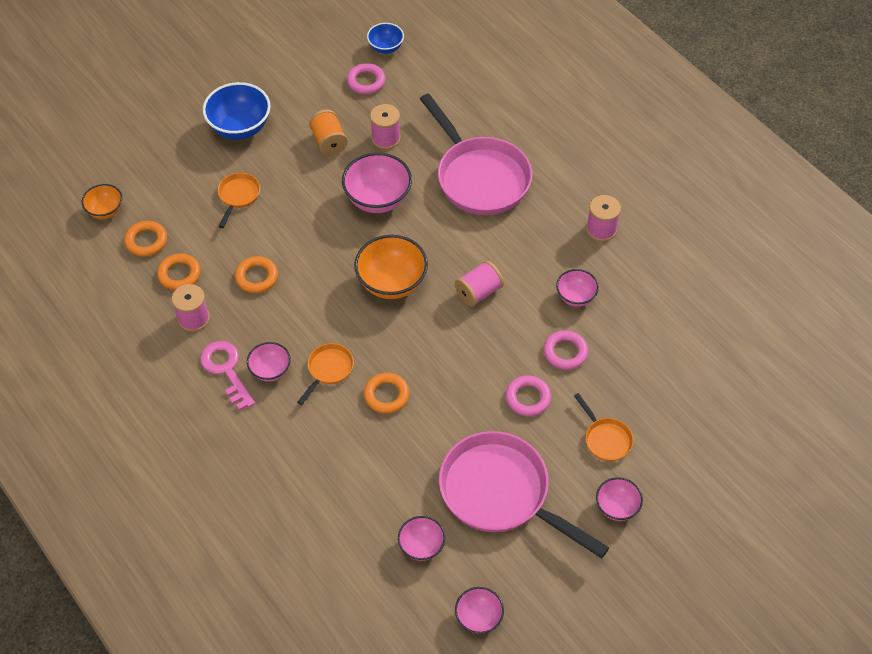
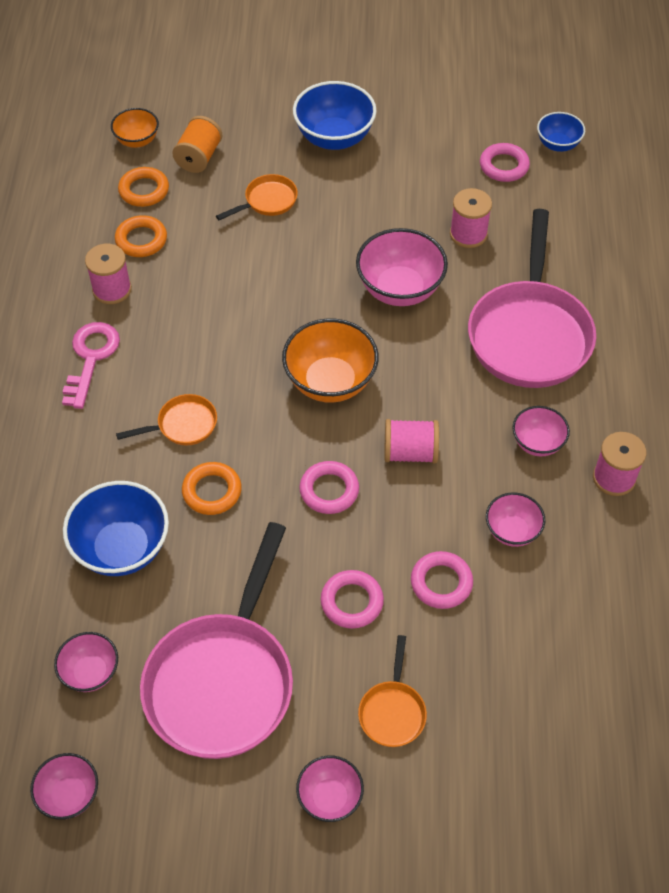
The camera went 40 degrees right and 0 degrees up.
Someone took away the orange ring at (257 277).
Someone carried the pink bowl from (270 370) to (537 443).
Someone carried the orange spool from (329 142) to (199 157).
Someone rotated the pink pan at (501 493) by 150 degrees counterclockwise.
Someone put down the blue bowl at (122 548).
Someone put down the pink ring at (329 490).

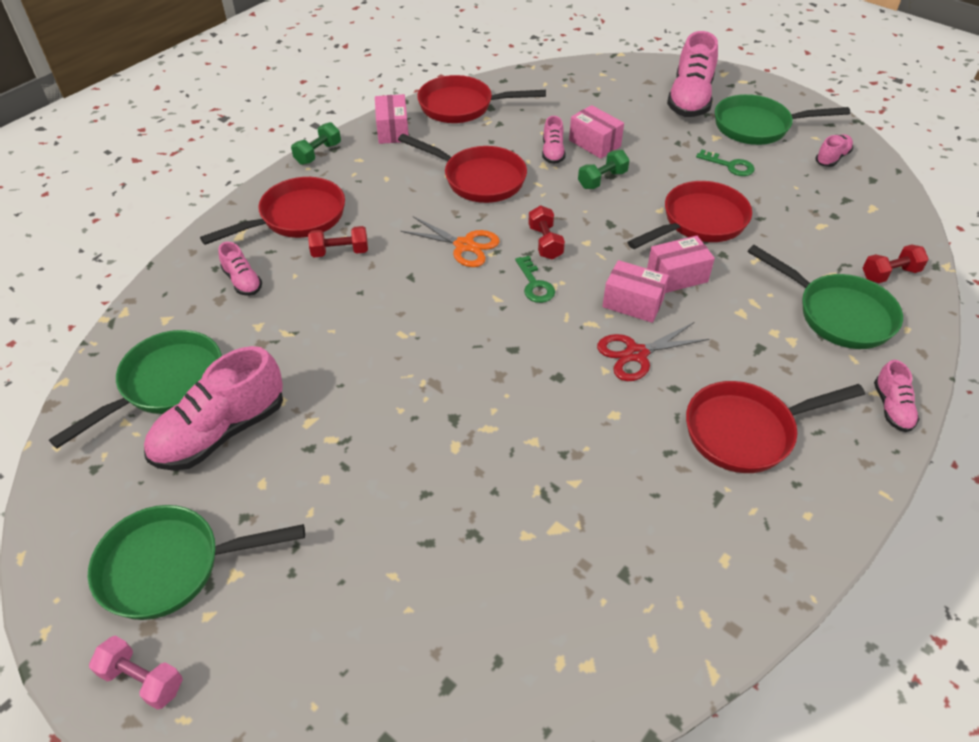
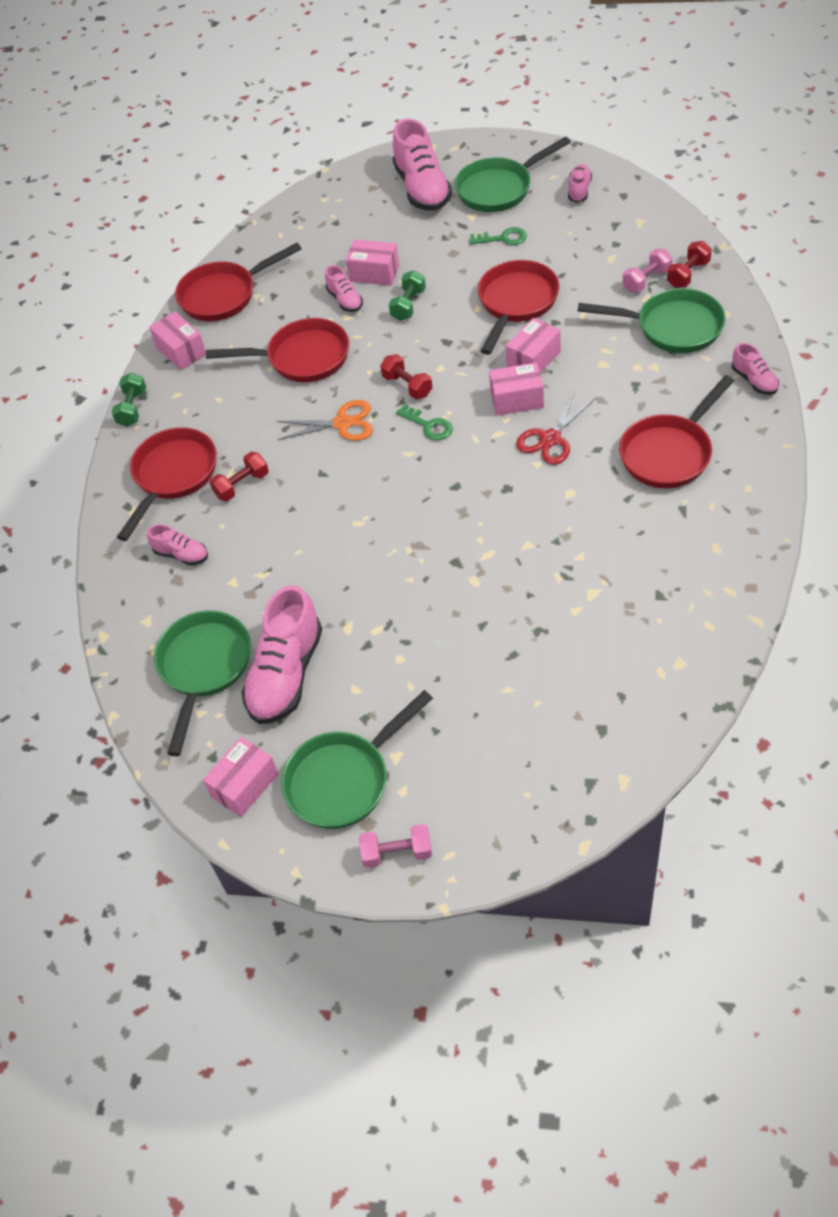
The camera went 25 degrees left and 5 degrees up.
Someone put down the pink box at (244 785).
Someone put down the pink dumbbell at (646 280).

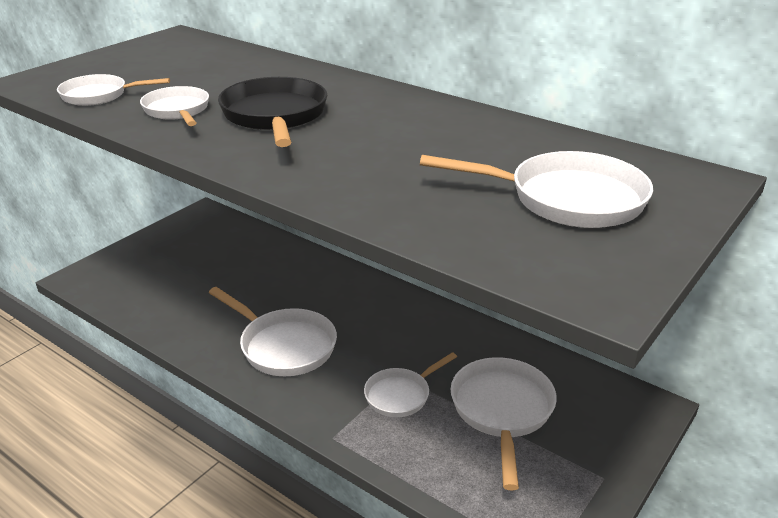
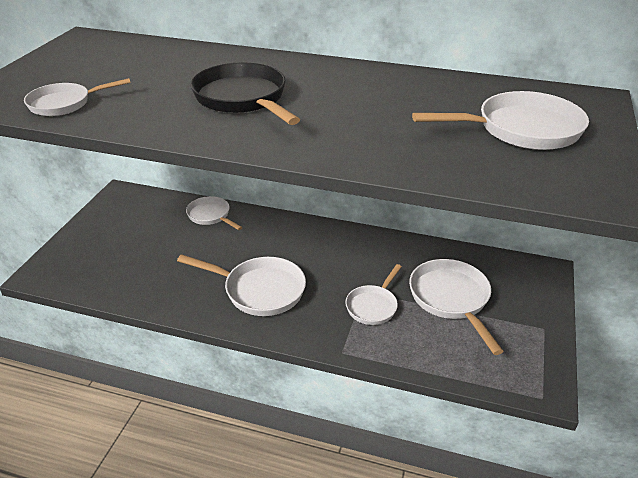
The camera went 20 degrees left and 5 degrees up.
Someone carried the white pan from (177 111) to (210 216).

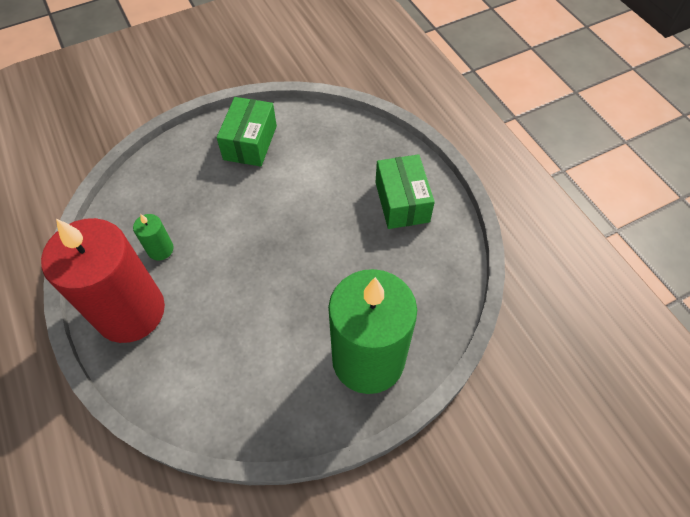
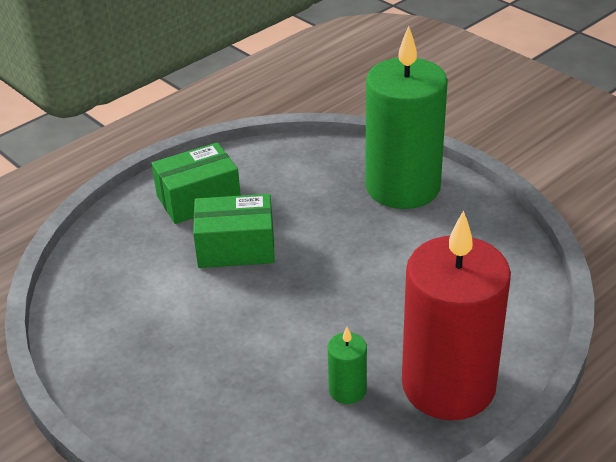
The camera went 105 degrees left and 20 degrees down.
Someone carried the green box from (250 142) to (236 247).

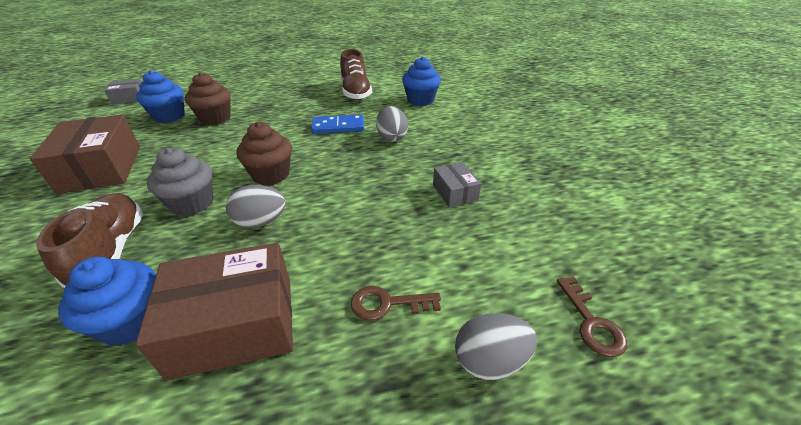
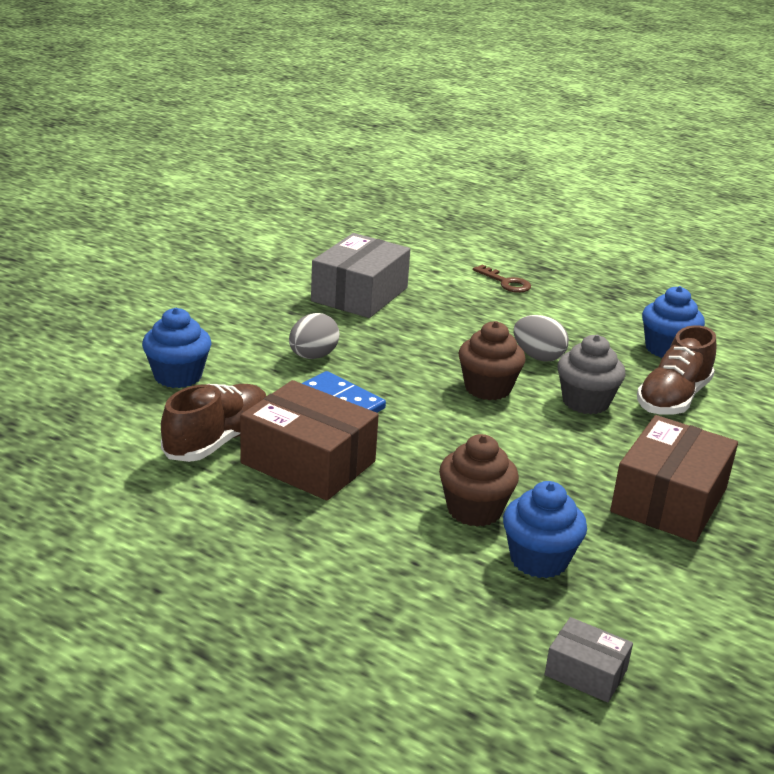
The camera went 135 degrees left and 10 degrees down.
Someone carried the brown box from (235 325) to (308 462).
Someone scaled the grey box at (455 192) by 1.95.
Someone took away the grey egg at (490 360).
Someone took away the brown key at (591 322).

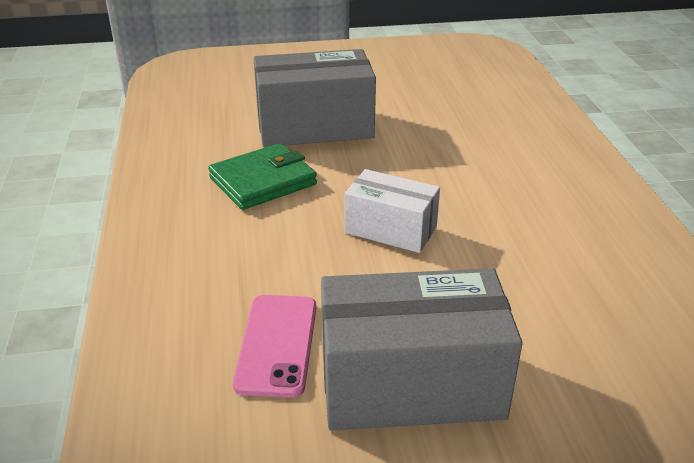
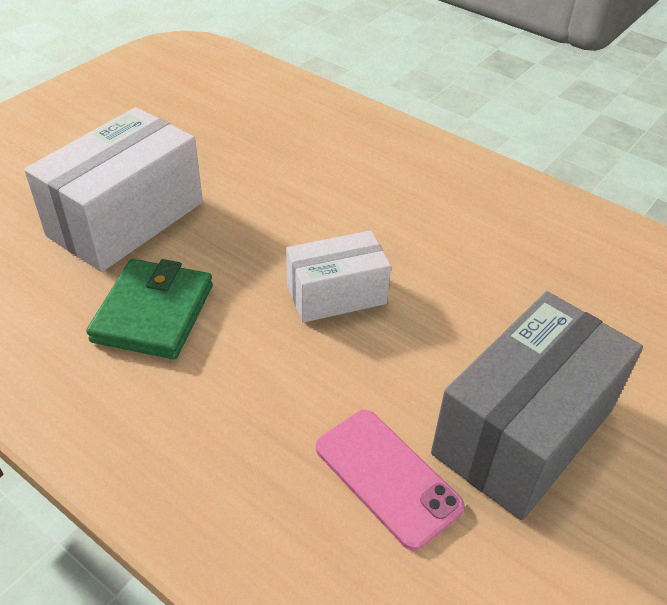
The camera went 45 degrees left and 10 degrees up.
Someone repainted the grey box at (314 127), which became the white box at (126 219).

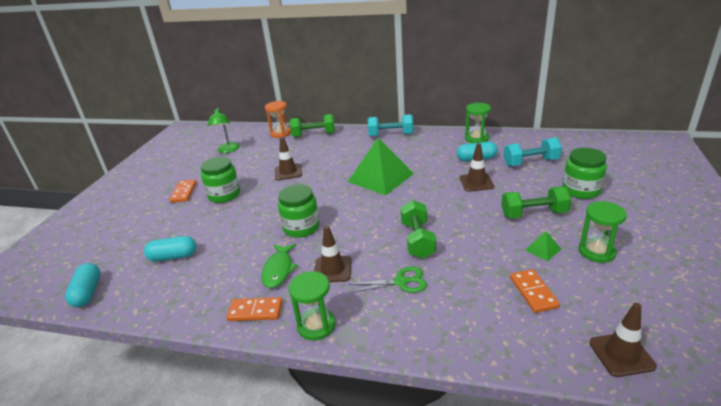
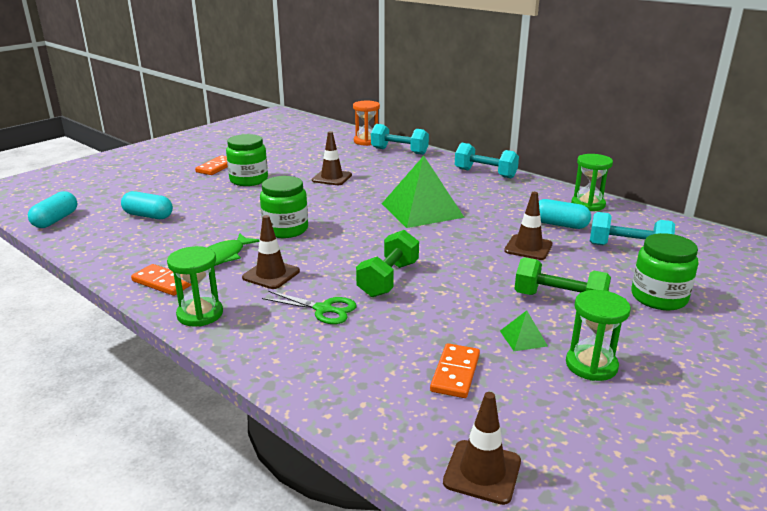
The camera went 25 degrees right and 5 degrees down.
Someone took away the green lamp at (227 150).
Someone repainted the green dumbbell at (313 135), which became the turquoise dumbbell at (399 151).

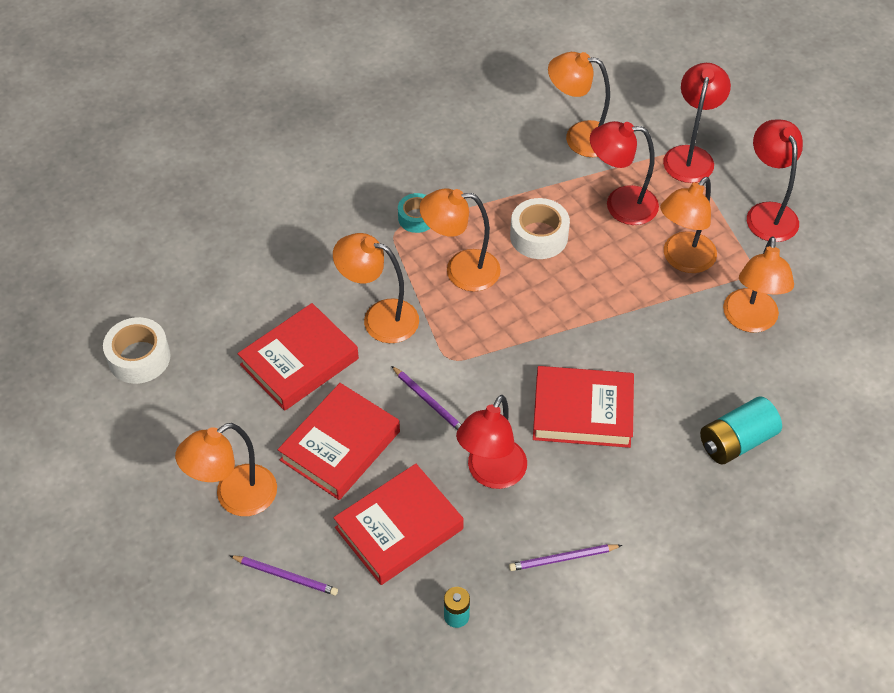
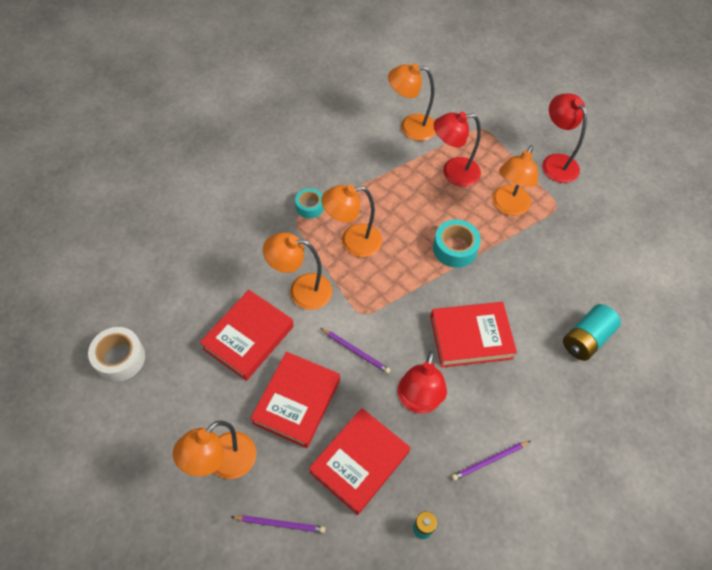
The camera went 15 degrees left and 5 degrees up.
Someone took away the white tape at (539 236).
Someone took away the red lamp at (690 156).
Someone took away the orange lamp at (750 321).
Someone put down the turquoise tape at (455 248).

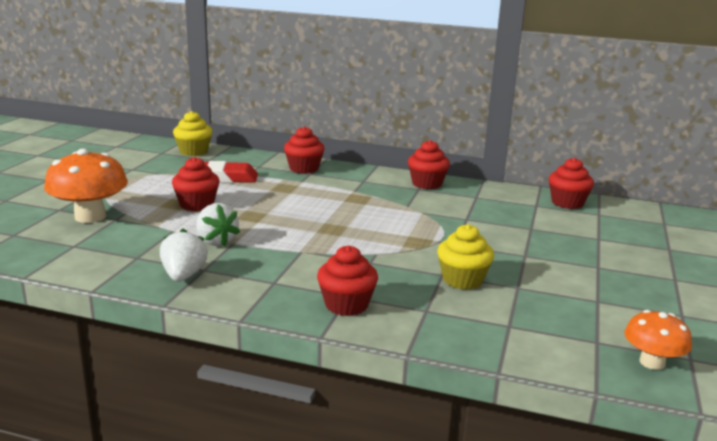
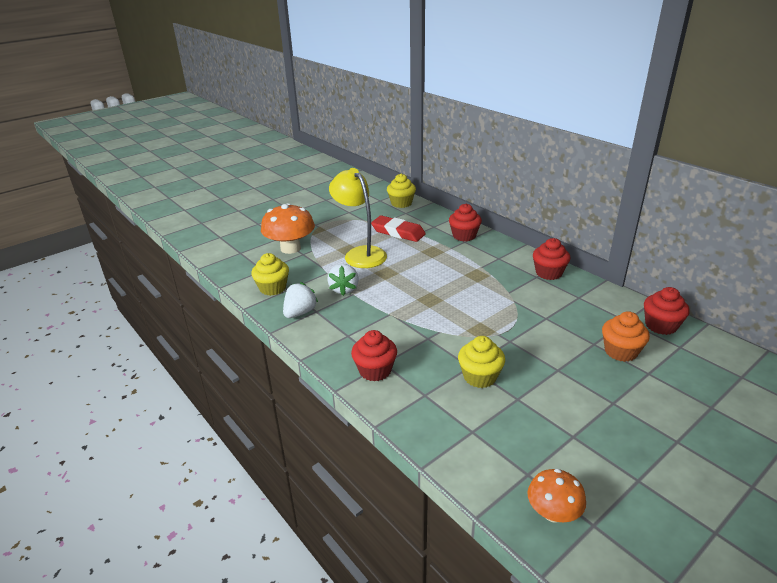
The camera went 35 degrees right and 10 degrees up.
Someone swapped the red cupcake at (197 205) for the yellow lamp at (360 254).
Someone put down the yellow cupcake at (273 288).
Someone put down the orange cupcake at (620 351).

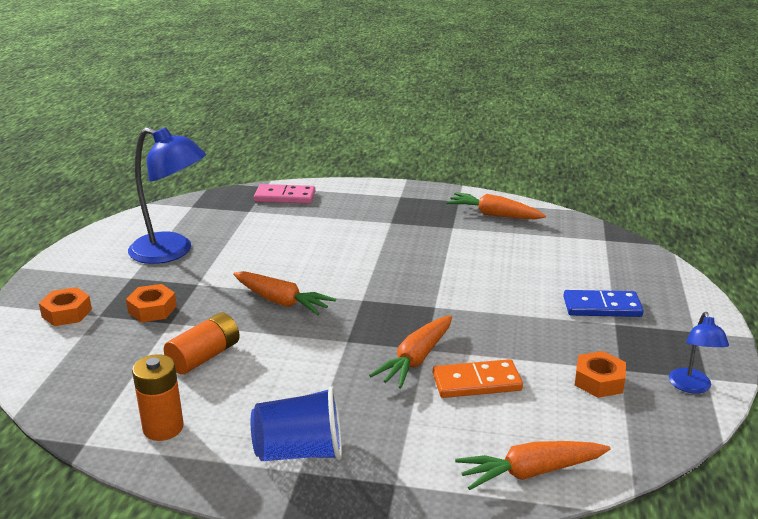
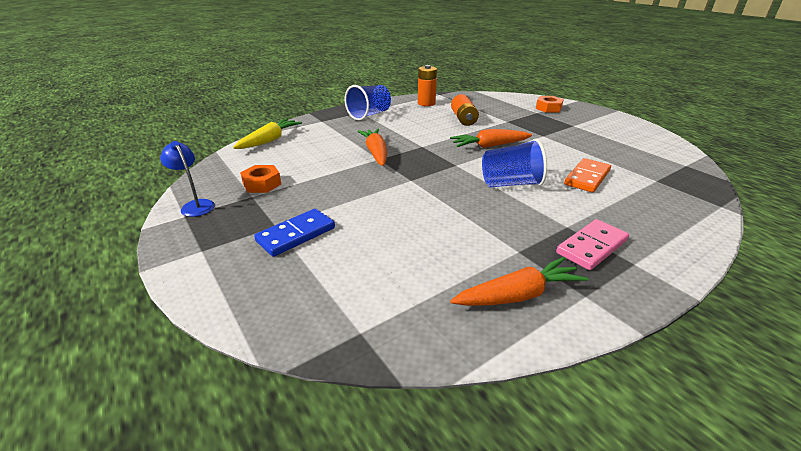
The camera went 135 degrees right and 5 degrees up.
Someone took away the orange nut at (152 309).
Someone took away the blue lamp at (172 252).
Someone carried the pink domino from (285 197) to (591 247).
Someone carried the orange domino from (476 382) to (587 177).
Someone repainted the orange carrot at (531 472), which became the yellow carrot at (270 140).
Someone put down the blue cup at (510 184).

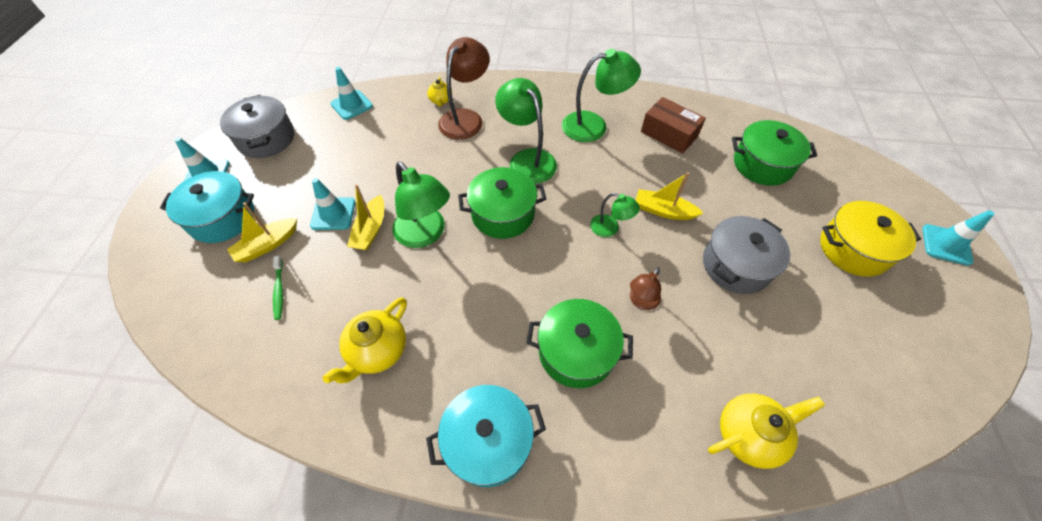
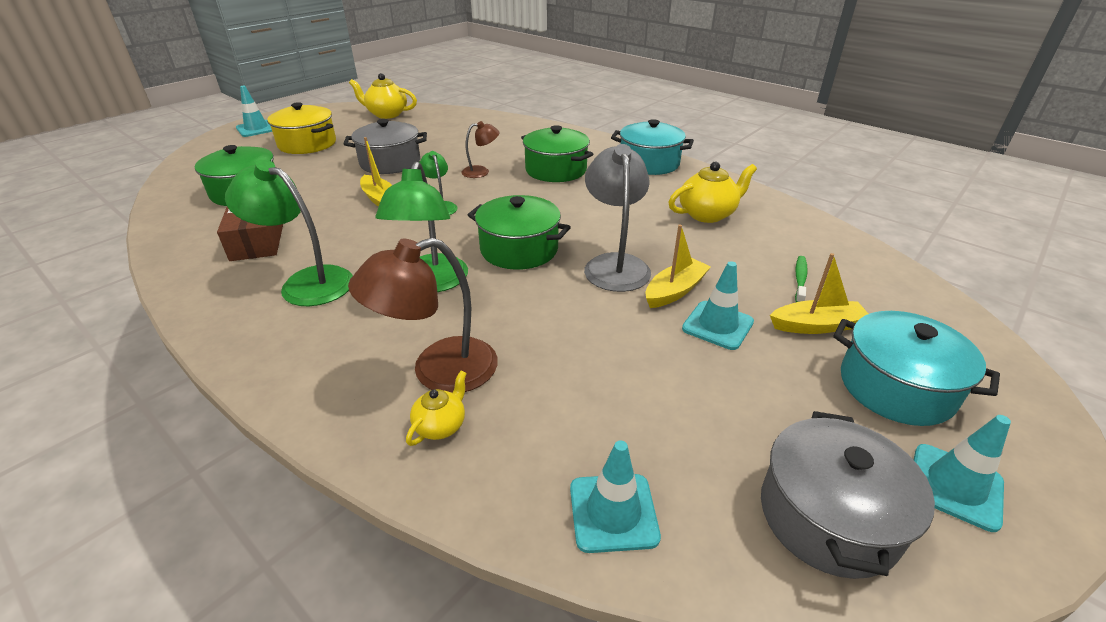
The camera went 145 degrees left and 20 degrees down.
Someone repainted the green lamp at (425 234), which became the grey lamp at (615 264).
Someone carried the yellow teapot from (749 434) to (386 114).

